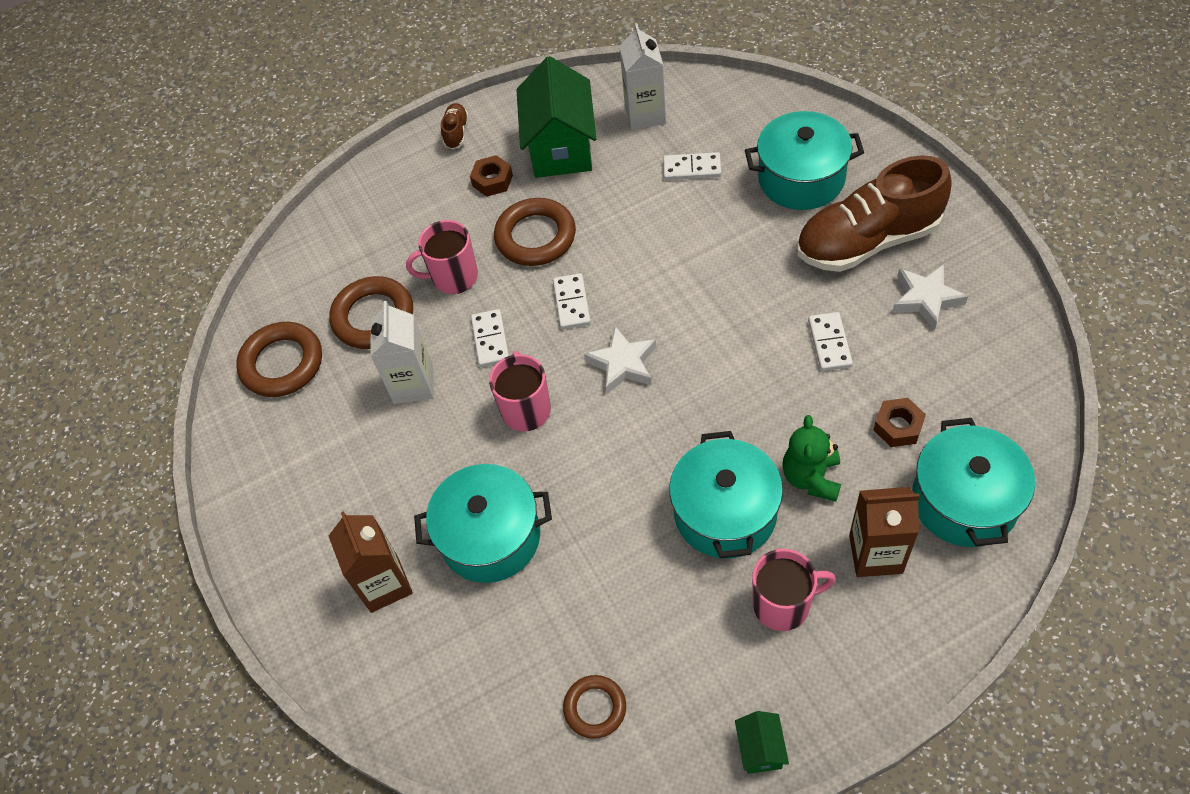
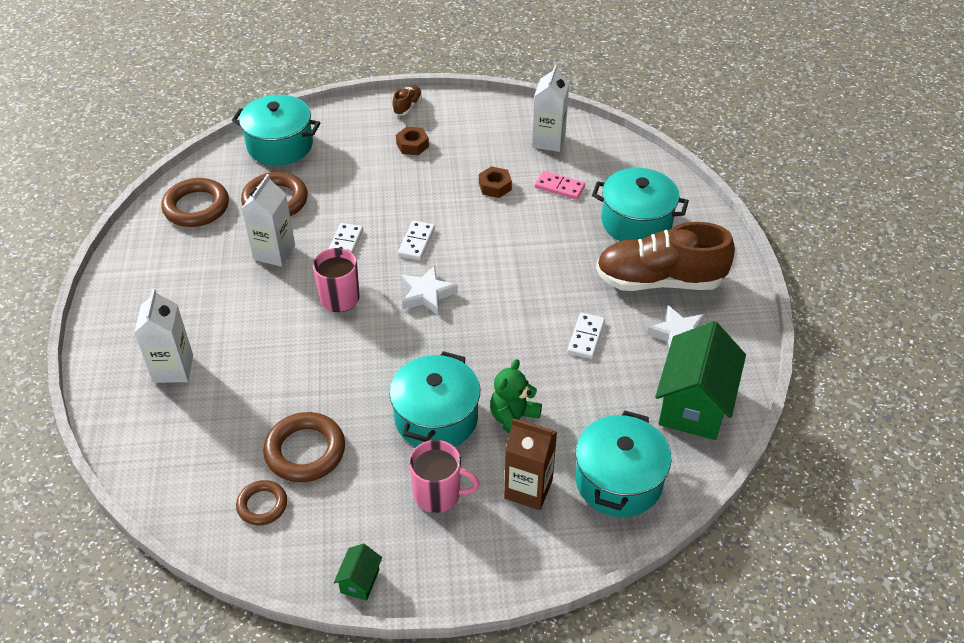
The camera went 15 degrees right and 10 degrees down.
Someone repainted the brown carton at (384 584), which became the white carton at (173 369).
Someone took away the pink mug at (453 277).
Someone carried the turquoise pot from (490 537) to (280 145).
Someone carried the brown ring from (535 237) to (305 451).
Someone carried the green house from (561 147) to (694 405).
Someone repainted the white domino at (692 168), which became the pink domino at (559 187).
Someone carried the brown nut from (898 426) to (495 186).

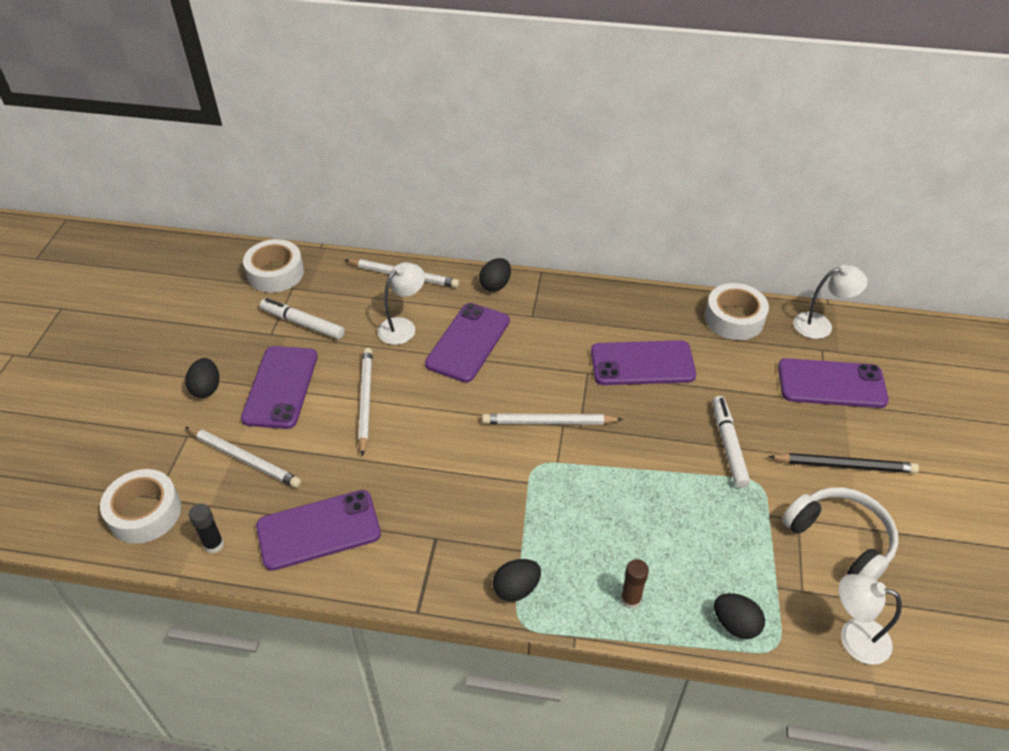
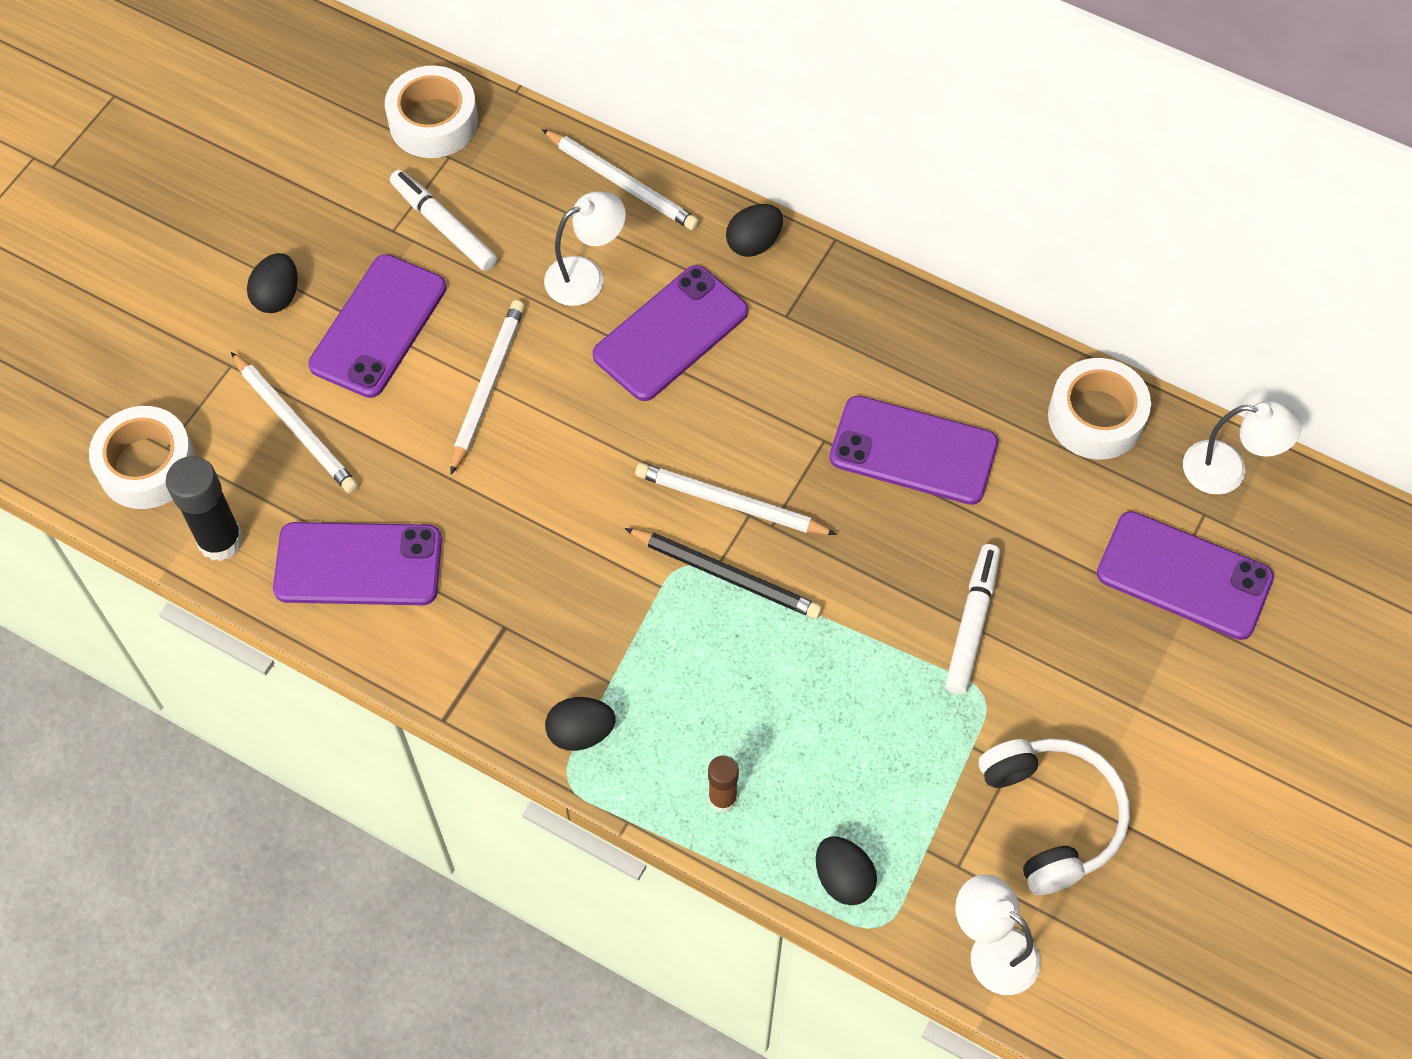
The camera went 20 degrees right and 15 degrees up.
Someone scaled the black glue stick at (214 544) by 1.68.
Someone carried the black pencil from (844 465) to (725 575).

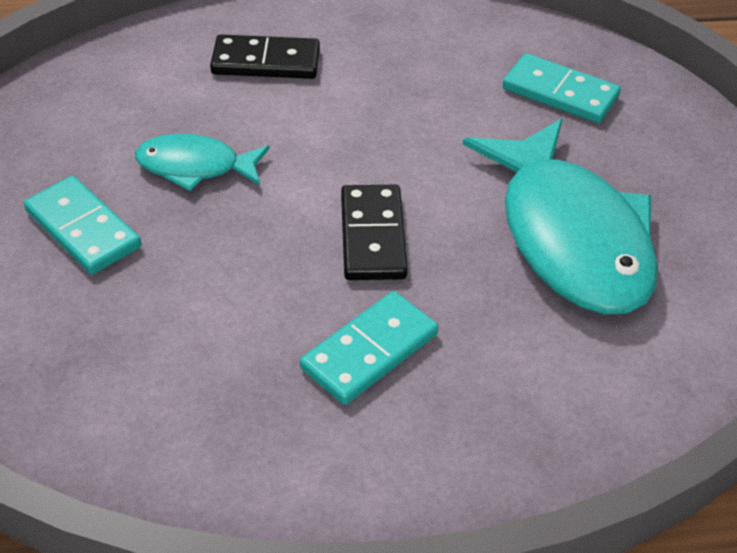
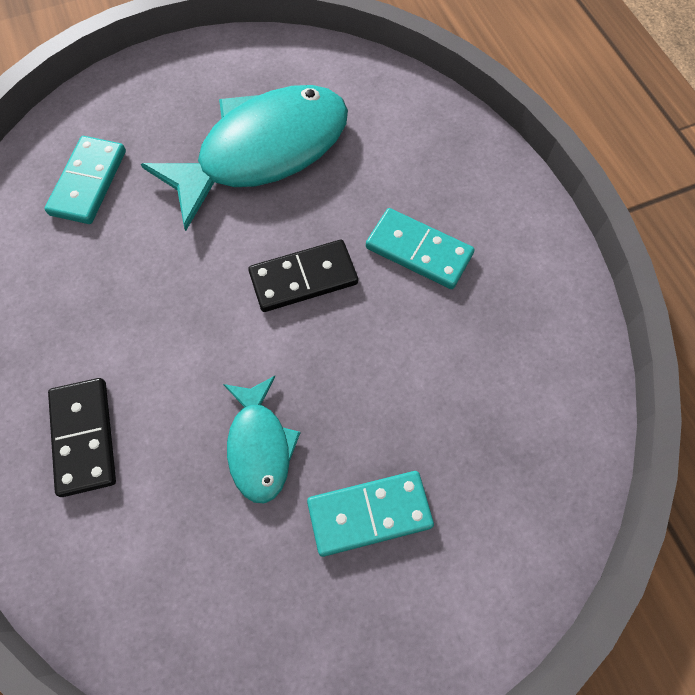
The camera went 105 degrees left and 20 degrees up.
Someone rotated the turquoise domino at (83 229) by 45 degrees clockwise.

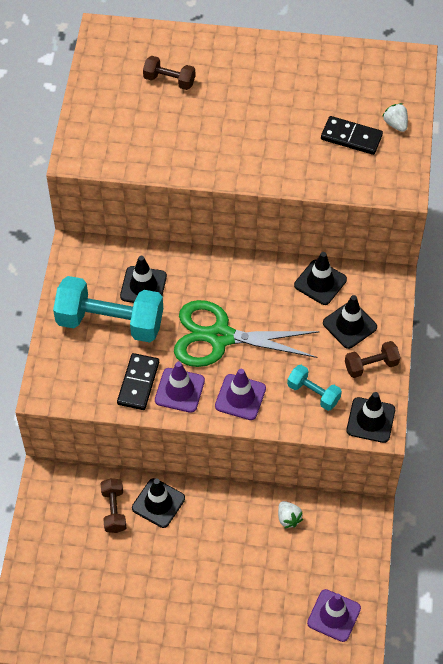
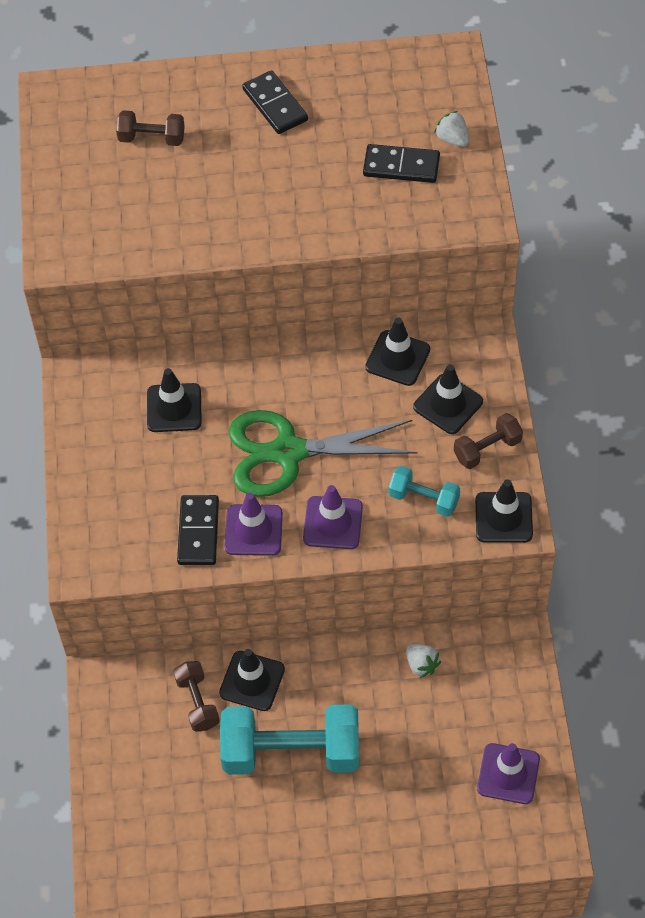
The camera went 10 degrees left and 0 degrees up.
Someone carried the turquoise dumbbell from (110 322) to (291 752).
Someone put down the black domino at (275 105).

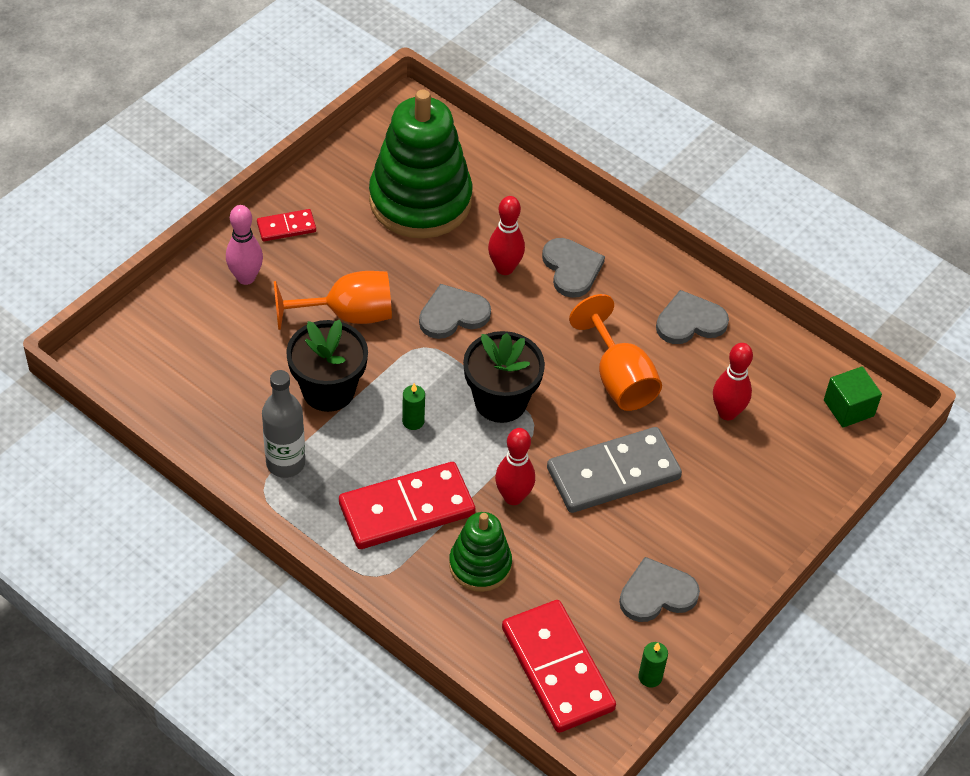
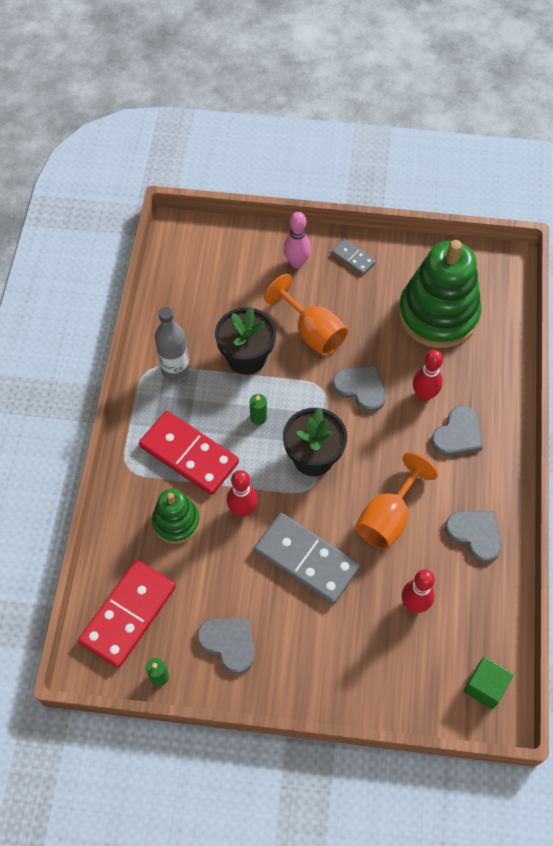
The camera went 60 degrees right and 10 degrees up.
Someone repainted the red domino at (286 227), which became the grey domino at (353 258).

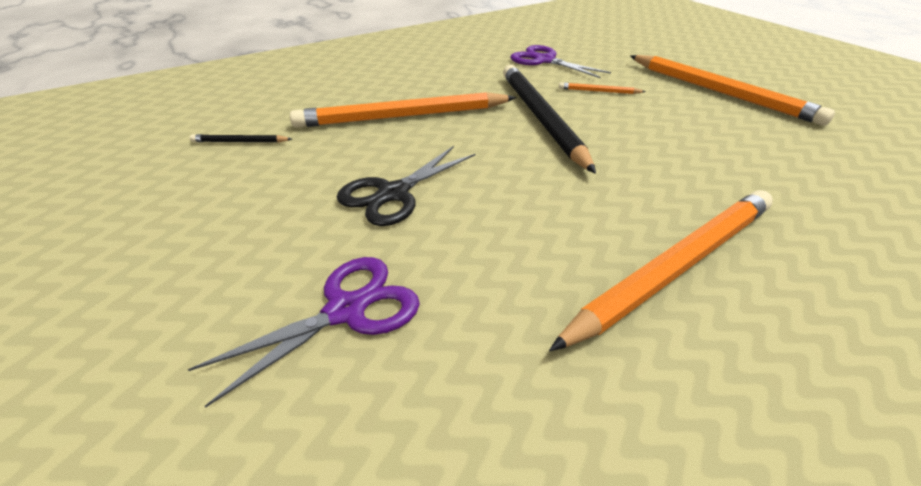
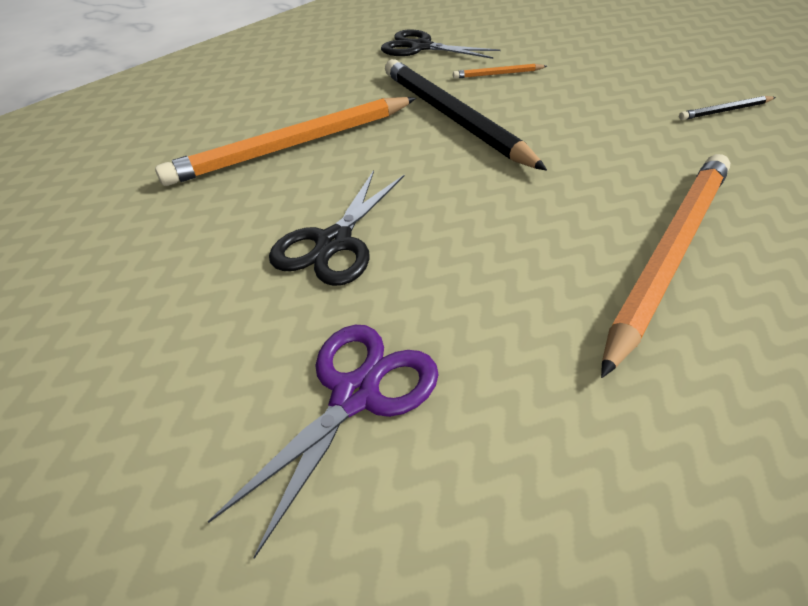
The camera went 15 degrees left and 5 degrees up.
Someone carried the black pencil from (240 142) to (725 111).
Someone repainted the purple scissors at (544 60), which became the black scissors at (420 47).
Someone took away the orange pencil at (720 92).

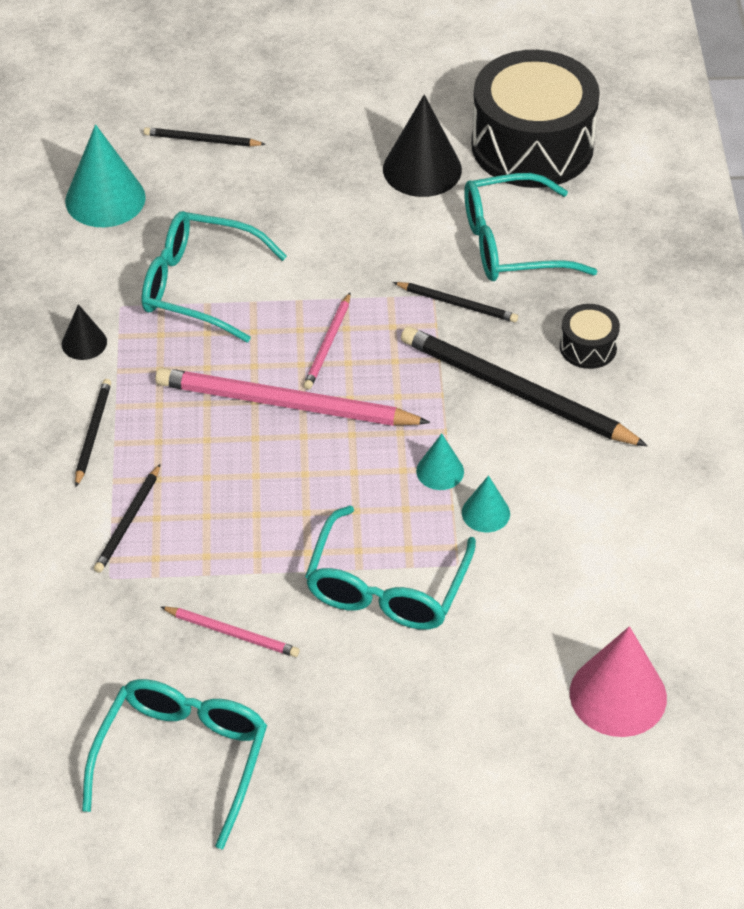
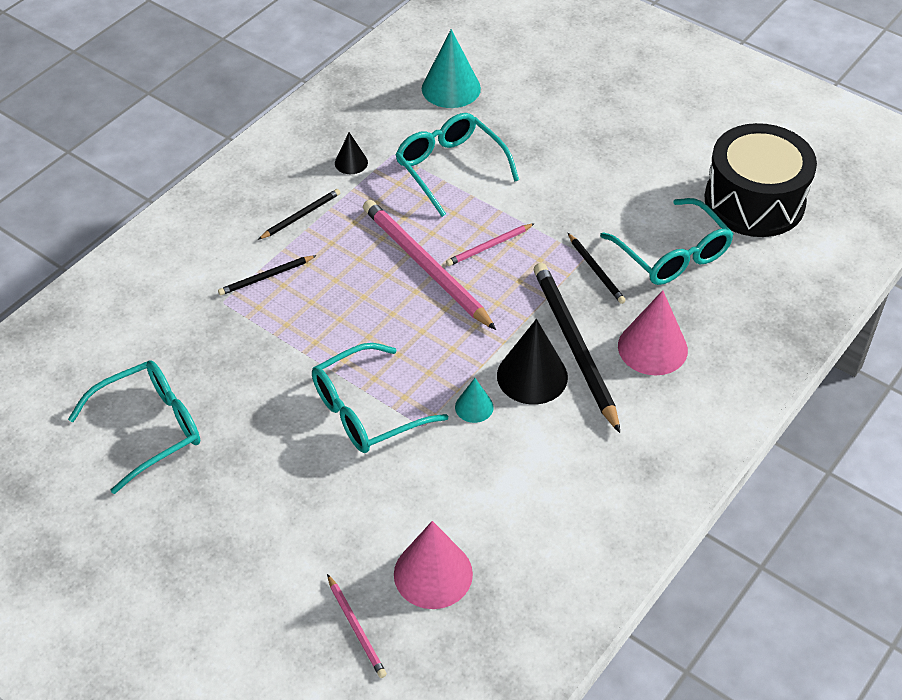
The camera went 40 degrees right and 0 degrees up.
Someone took away the black pencil at (202 140).
Someone carried the pink pencil from (232 633) to (356 628).
Someone carried the black cone from (422 169) to (532 376).
Someone took away the turquoise cone at (440 471).
Someone rotated the turquoise glasses at (512 244) by 150 degrees counterclockwise.
Someone swapped the black drum at (588 347) for the pink cone at (652 348).

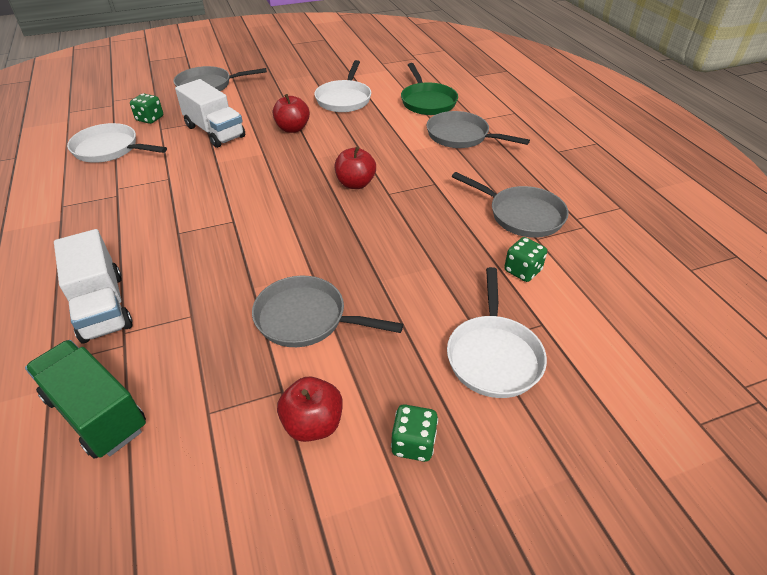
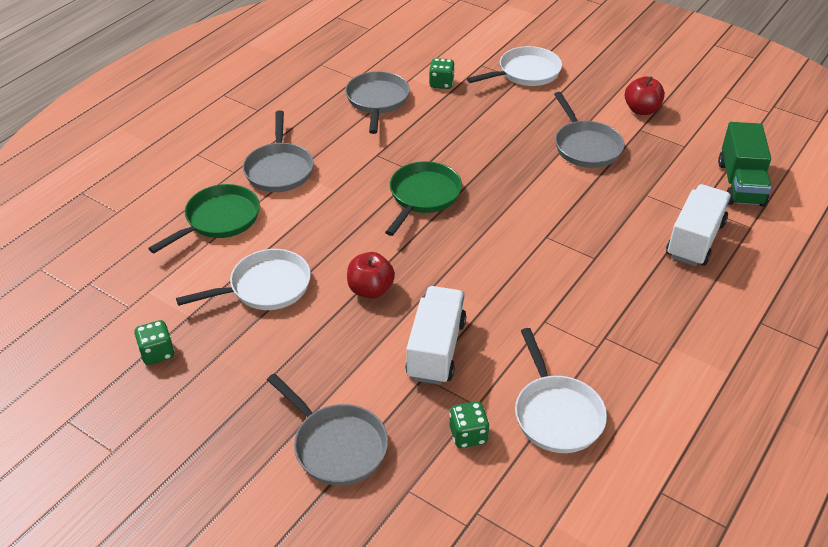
The camera went 125 degrees left and 0 degrees up.
Someone swapped the red apple at (355 184) for the green pan at (423 196).
Someone carried the green dice from (413 443) to (157 353).

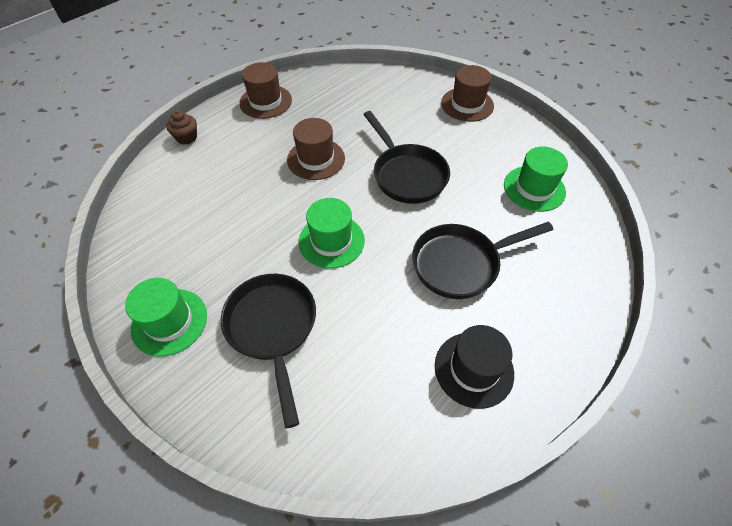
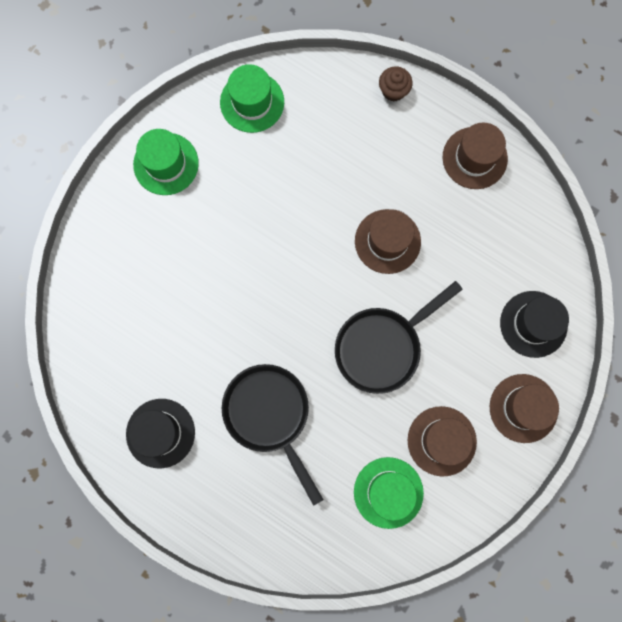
The camera went 80 degrees right and 25 degrees up.
Someone took away the black pan at (273 328).
Someone carried the green hat from (331 241) to (252 102).
Someone put down the brown hat at (441 441).
Someone put down the black hat at (533 324).

